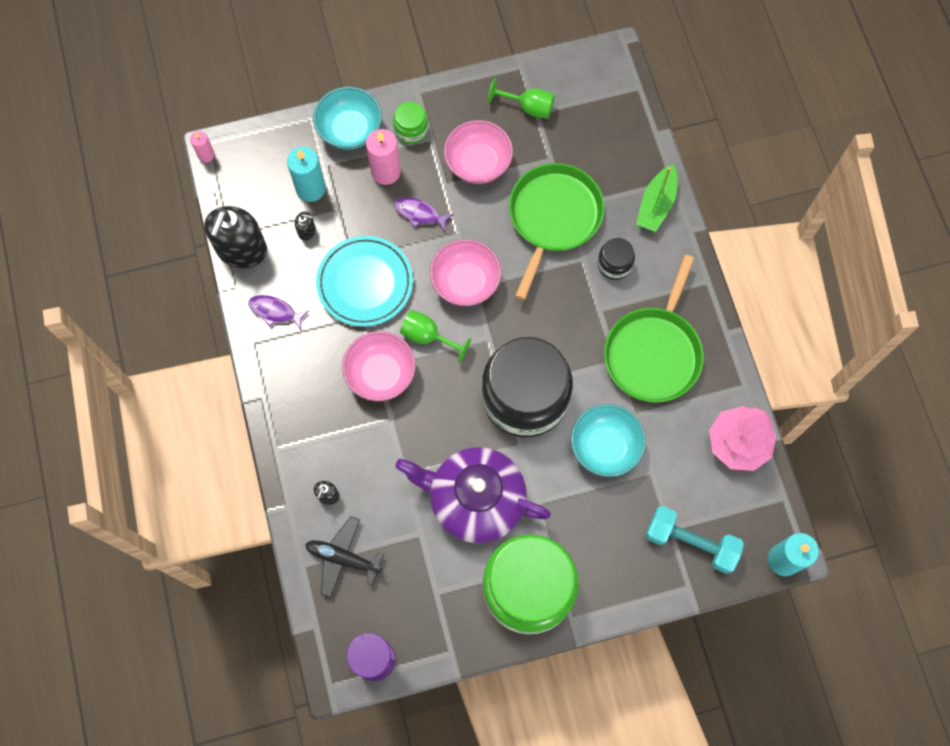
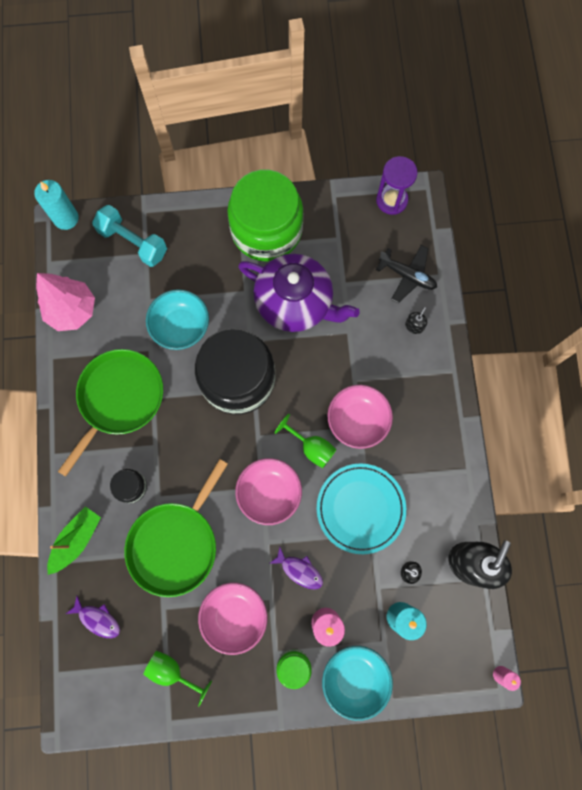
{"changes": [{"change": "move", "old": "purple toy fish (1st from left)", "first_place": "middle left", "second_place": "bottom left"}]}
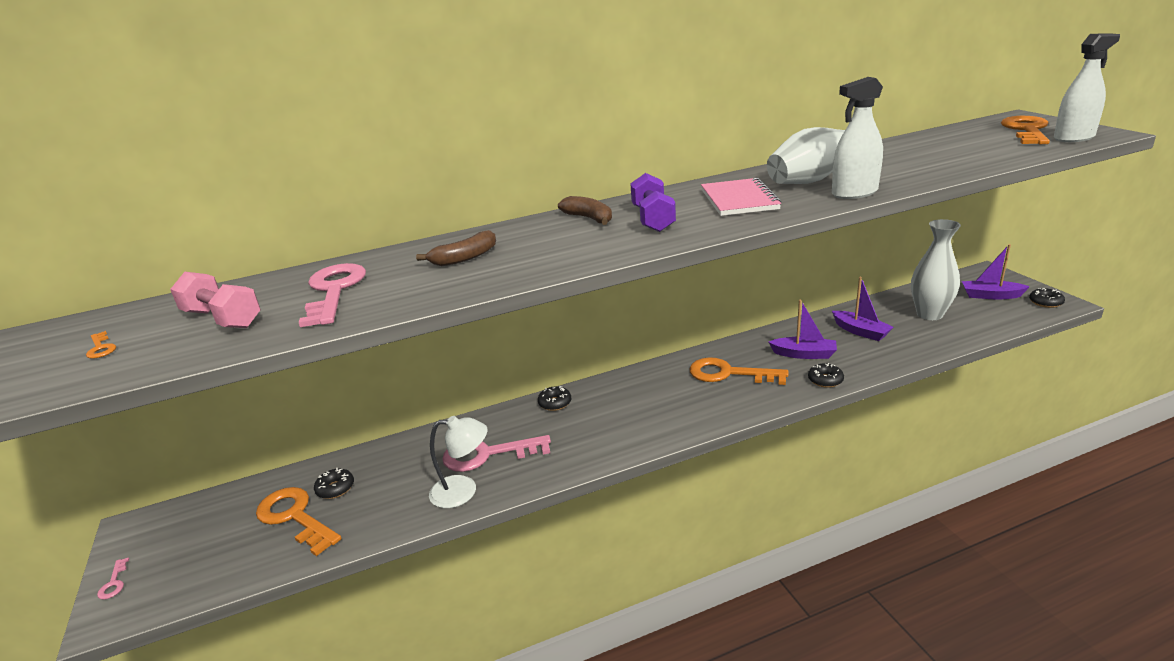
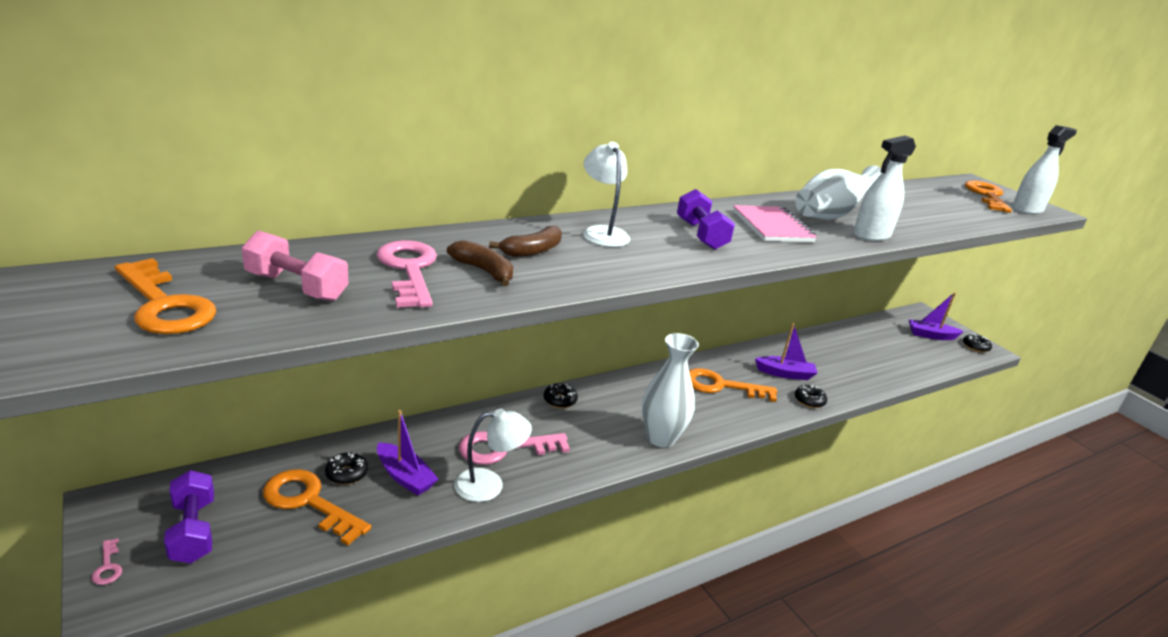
{"changes": [{"change": "resize", "old": "bright orange door key (1st from left)", "first_place": "middle left", "second_place": "middle left", "factor": 2.42}, {"change": "move", "old": "brown toy banana (2nd from left in the first image)", "new": "brown toy banana (1st from left)", "first_place": "top centre", "second_place": "centre"}, {"change": "move", "old": "purple boat (2nd from left in the first image)", "new": "purple boat (1st from left)", "first_place": "middle right", "second_place": "bottom centre"}, {"change": "move", "old": "snow-white vase (2nd from left in the first image)", "new": "snow-white vase (1st from left)", "first_place": "middle right", "second_place": "centre"}, {"change": "insert", "new": "purple hand weight (1st from left)", "second_place": "bottom left"}, {"change": "insert", "new": "snow-white lamp (2nd from left)", "second_place": "top centre"}]}
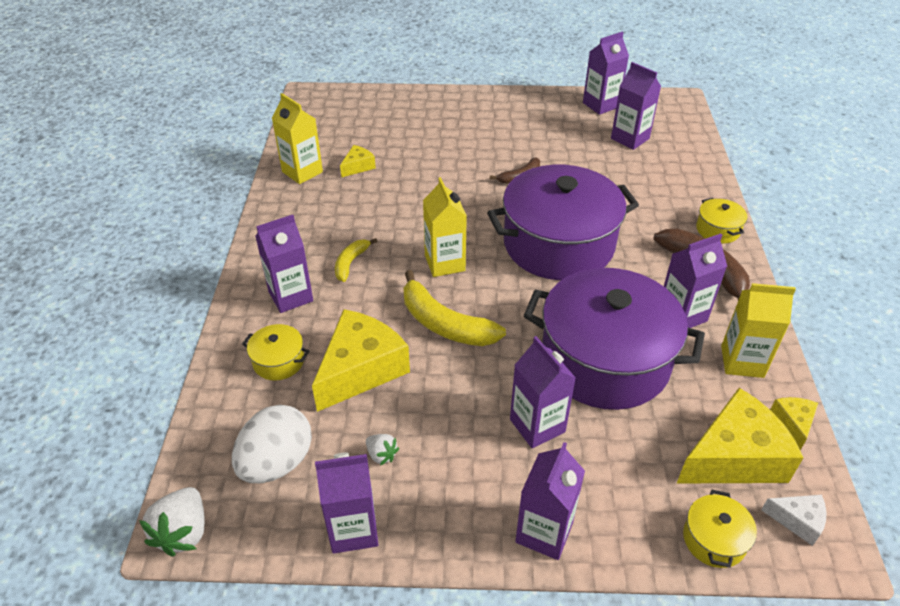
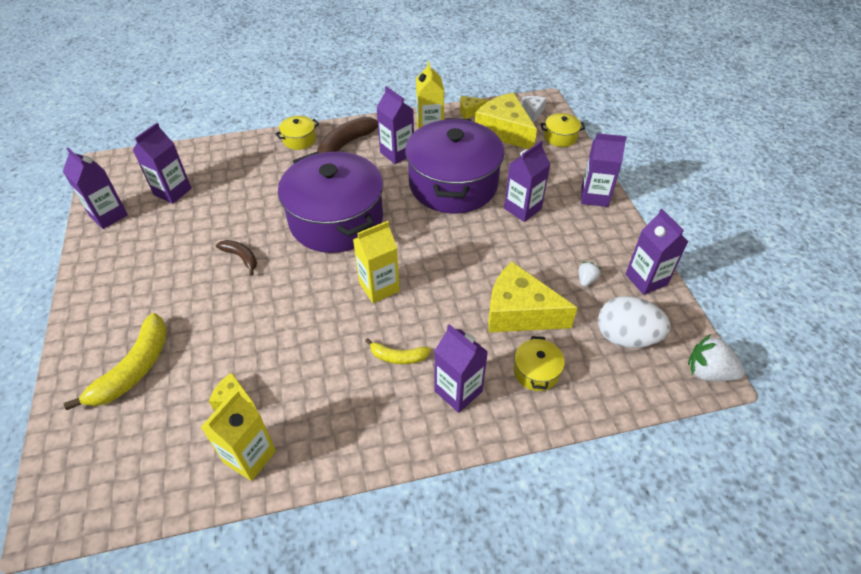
{"changes": [{"change": "rotate", "old": "snow-white strawberry (1st from left in the first image)", "first_place": "bottom left", "second_place": "middle right", "degrees": -150}, {"change": "move", "old": "yellow toy banana (2nd from left in the first image)", "new": "yellow toy banana (1st from left)", "first_place": "centre", "second_place": "middle left"}]}
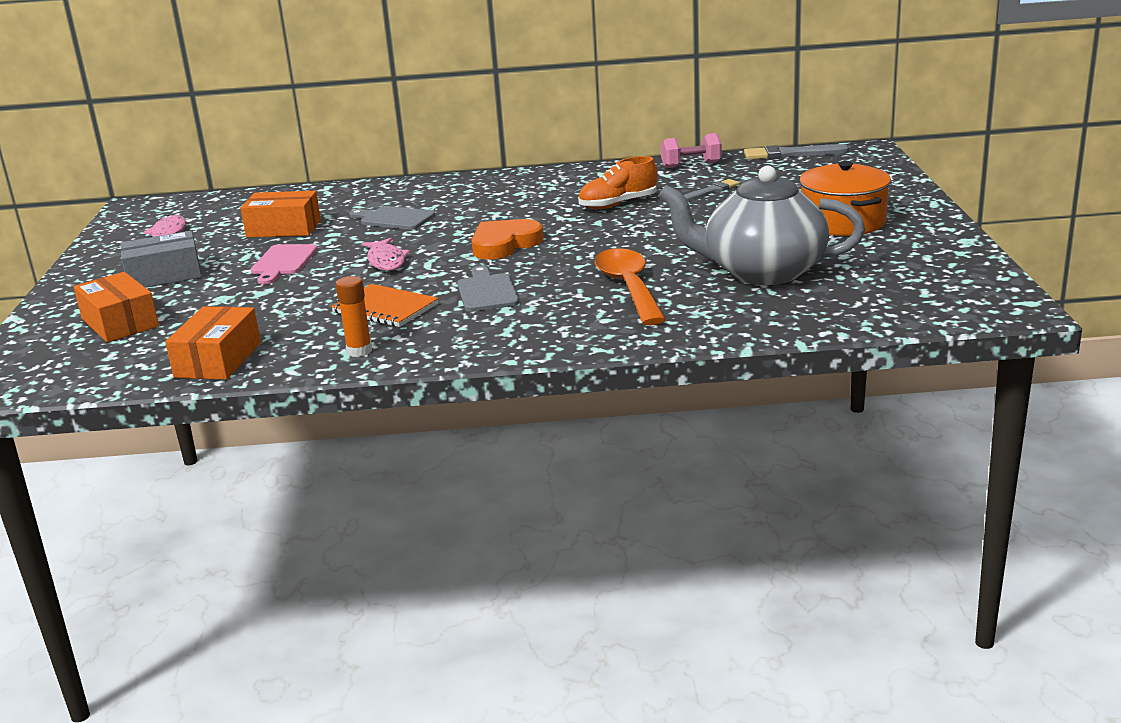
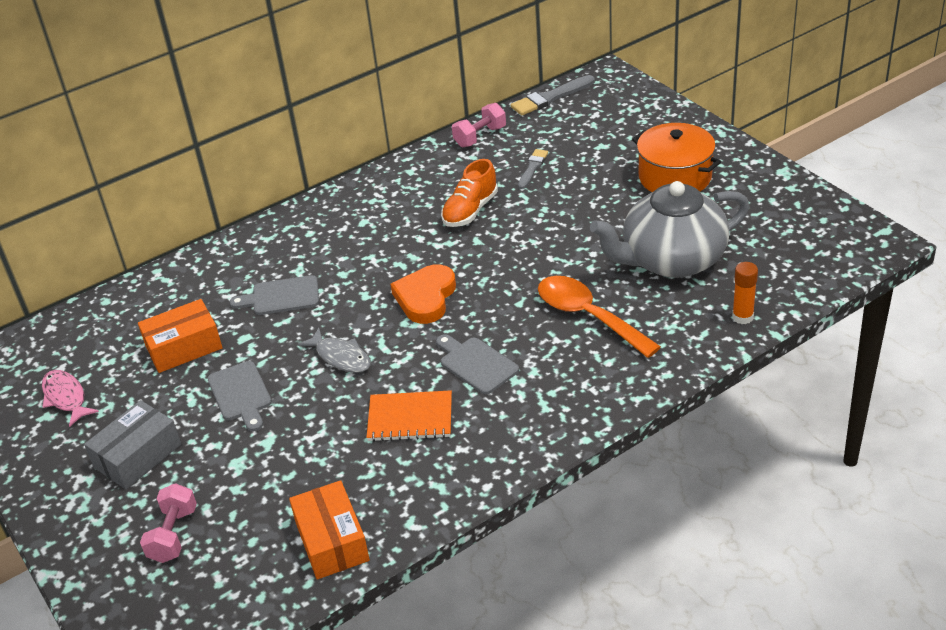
{"changes": [{"change": "replace", "old": "bright orange package (1st from left)", "new": "rose-pink hand weight (1st from left)", "first_place": "middle left", "second_place": "bottom left"}, {"change": "recolor", "old": "rose-pink chopping board", "new": "gray chopping board (1st from left)", "first_place": "middle left", "second_place": "middle left"}, {"change": "move", "old": "bright orange glue", "first_place": "middle left", "second_place": "middle right"}, {"change": "recolor", "old": "rose-pink toy fish (2nd from left)", "new": "gray toy fish", "first_place": "centre", "second_place": "centre"}]}
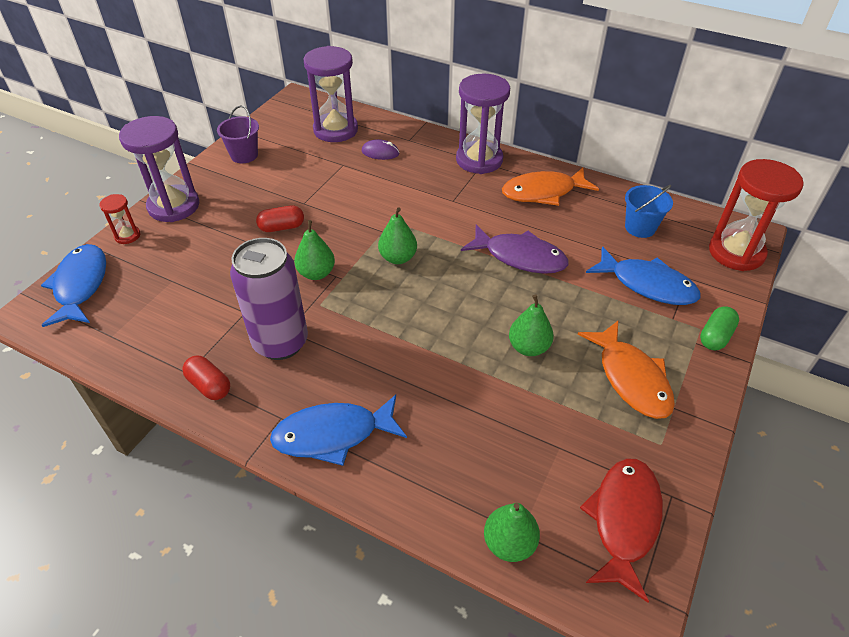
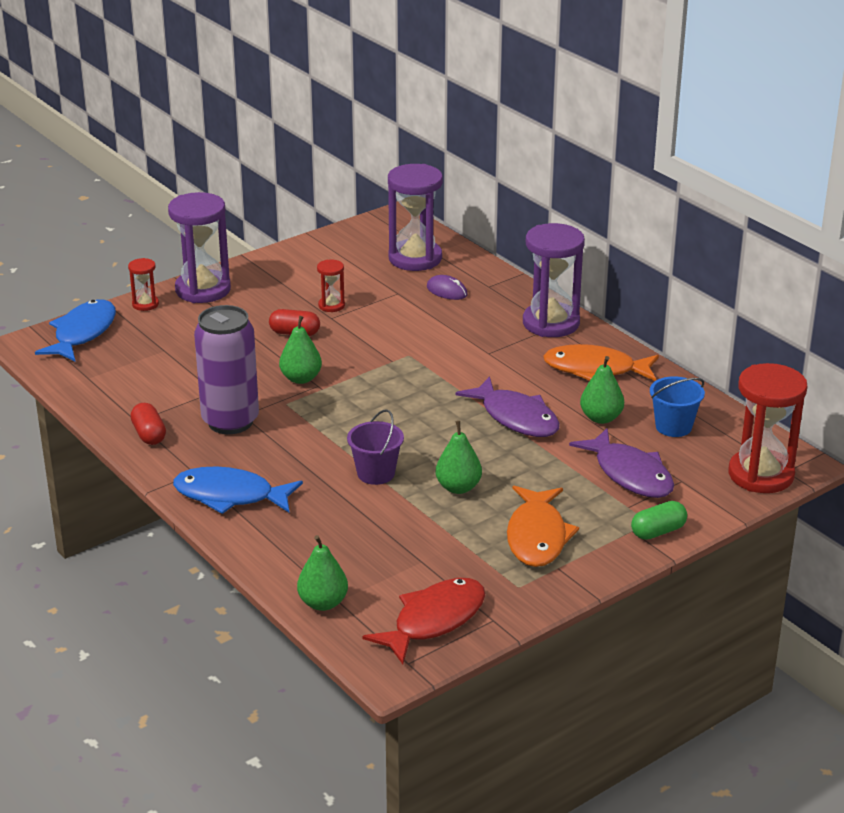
{"changes": [{"change": "move", "old": "purple sand bucket", "first_place": "top left", "second_place": "centre"}, {"change": "move", "old": "emerald pear (2nd from left in the first image)", "new": "emerald pear (4th from left)", "first_place": "centre", "second_place": "middle right"}, {"change": "recolor", "old": "royal blue toy fish (3rd from left)", "new": "purple toy fish (2nd from left)", "first_place": "middle right", "second_place": "middle right"}, {"change": "insert", "new": "red sand timer (2nd from left)", "second_place": "centre"}]}
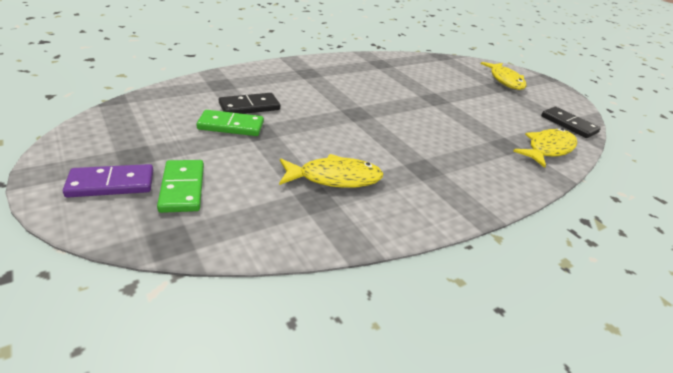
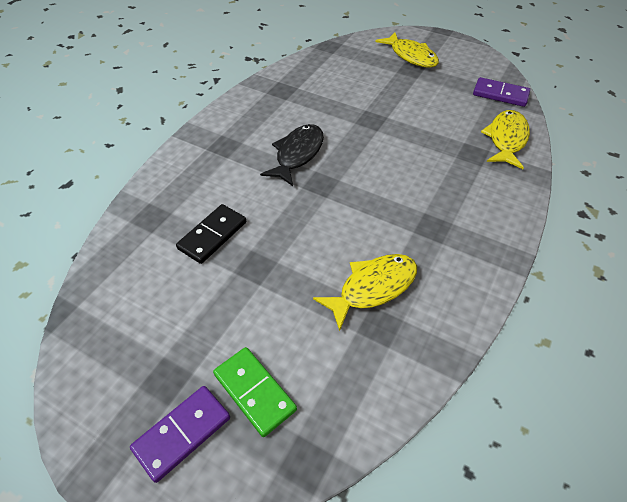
{"changes": [{"change": "delete", "old": "emerald domino piece (2nd from left)", "first_place": "top centre"}, {"change": "recolor", "old": "ebony domino piece (2nd from left)", "new": "purple domino piece (2nd from left)", "first_place": "top right", "second_place": "top right"}, {"change": "insert", "new": "ebony toy fish", "second_place": "top centre"}]}
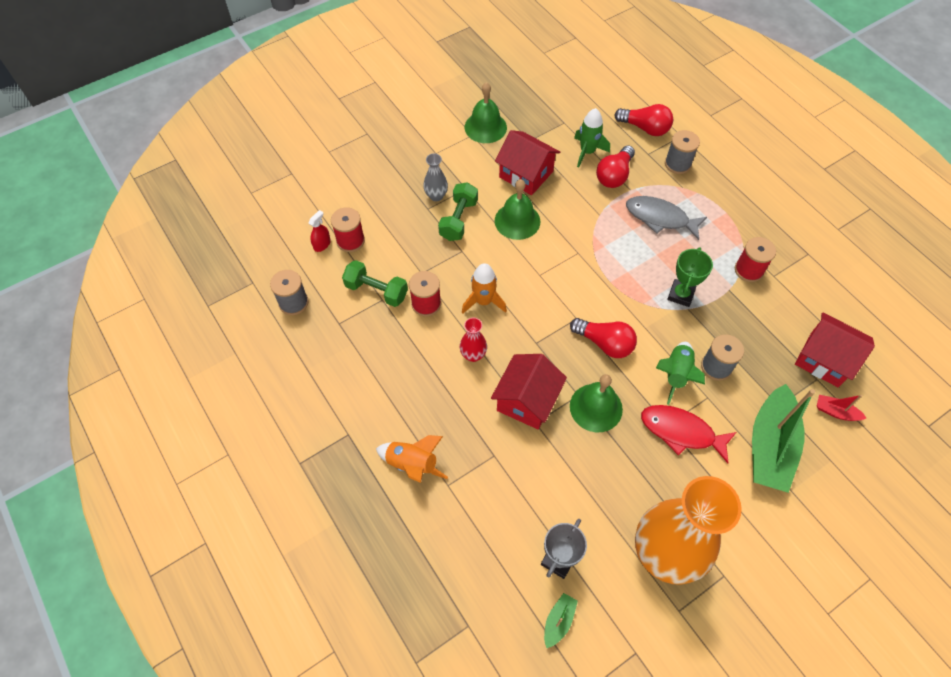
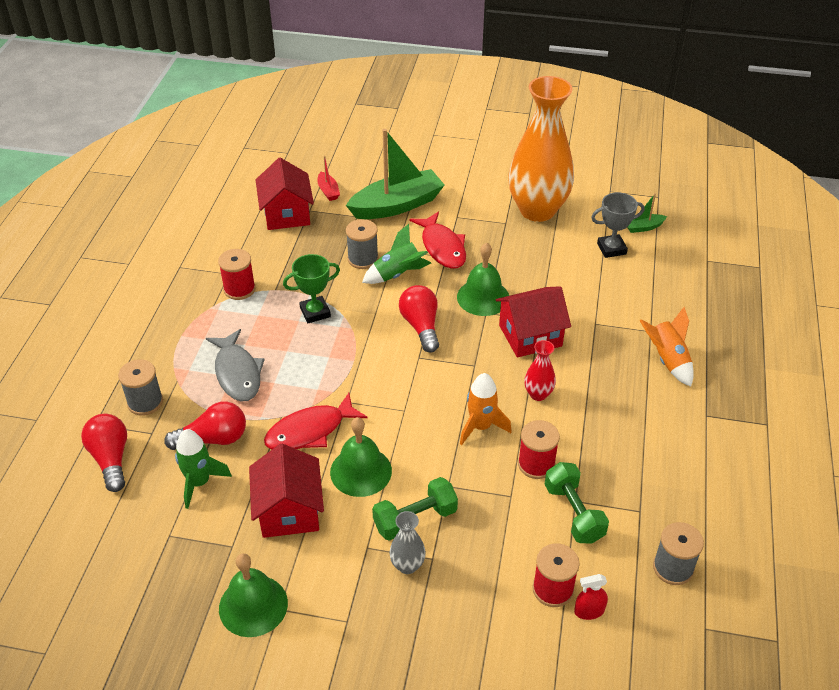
{"changes": [{"change": "insert", "new": "red toy fish (1st from left)", "second_place": "centre"}]}
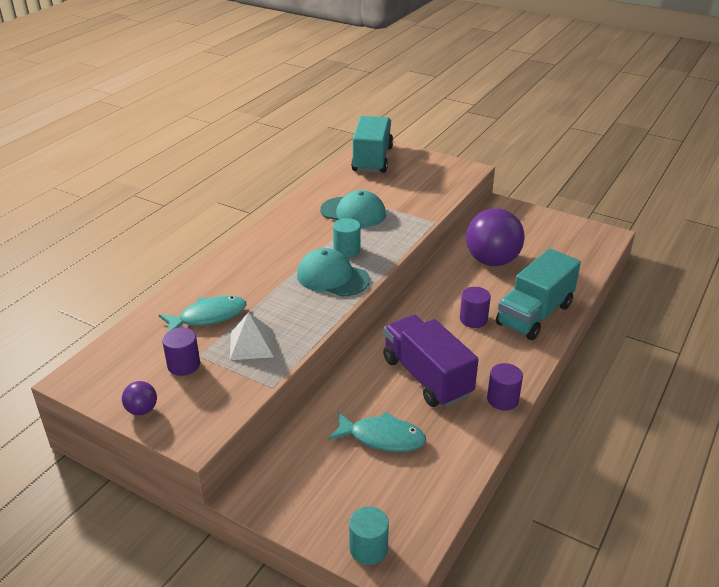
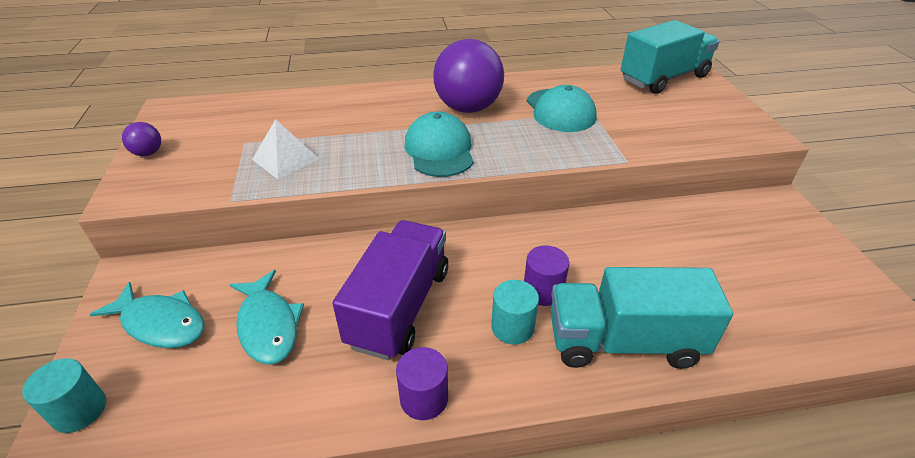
{"changes": [{"change": "move", "old": "teal toy fish (1st from left)", "first_place": "middle left", "second_place": "bottom left"}, {"change": "delete", "old": "purple cylinder shape (1st from left)", "first_place": "middle left"}, {"change": "move", "old": "teal cylinder shape (1st from left in the first image)", "new": "teal cylinder shape (2nd from left)", "first_place": "centre", "second_place": "bottom centre"}, {"change": "move", "old": "purple play ball (2nd from left)", "first_place": "middle right", "second_place": "top centre"}]}
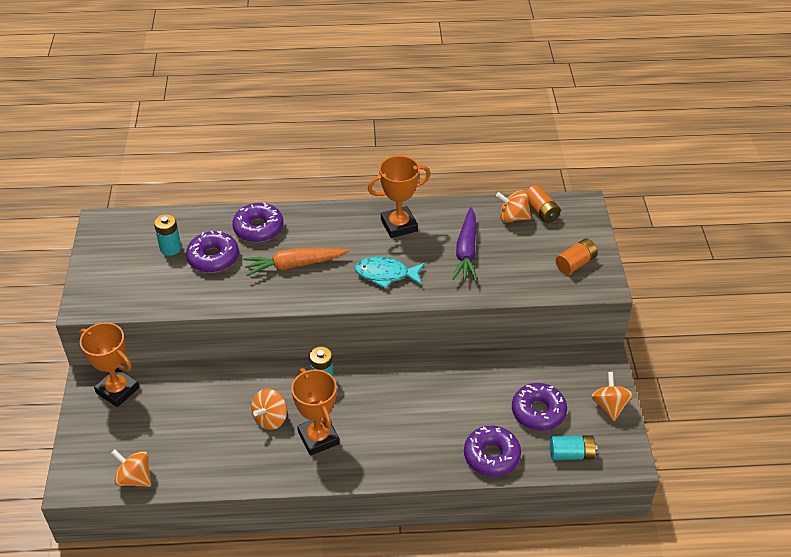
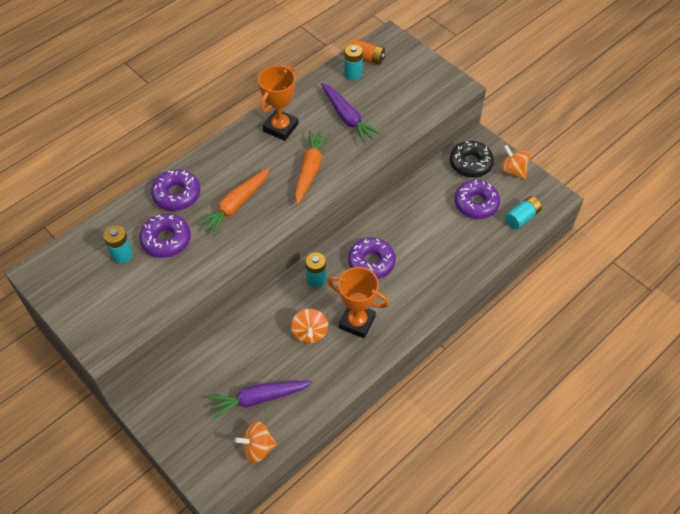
{"changes": [{"change": "delete", "old": "bright orange trophy (1st from left)", "first_place": "middle left"}, {"change": "replace", "old": "teal toy fish", "new": "bright orange toy carrot (2nd from left)", "first_place": "centre", "second_place": "top centre"}, {"change": "move", "old": "purple glazed donut (3rd from left)", "first_place": "bottom centre", "second_place": "centre"}, {"change": "replace", "old": "bright orange toy top (3rd from left)", "new": "teal AA battery (3rd from left)", "first_place": "centre", "second_place": "top centre"}, {"change": "delete", "old": "bright orange AA battery (2nd from left)", "first_place": "middle right"}, {"change": "insert", "new": "purple toy carrot (1st from left)", "second_place": "bottom centre"}, {"change": "insert", "new": "ebony glazed donut", "second_place": "top right"}]}
